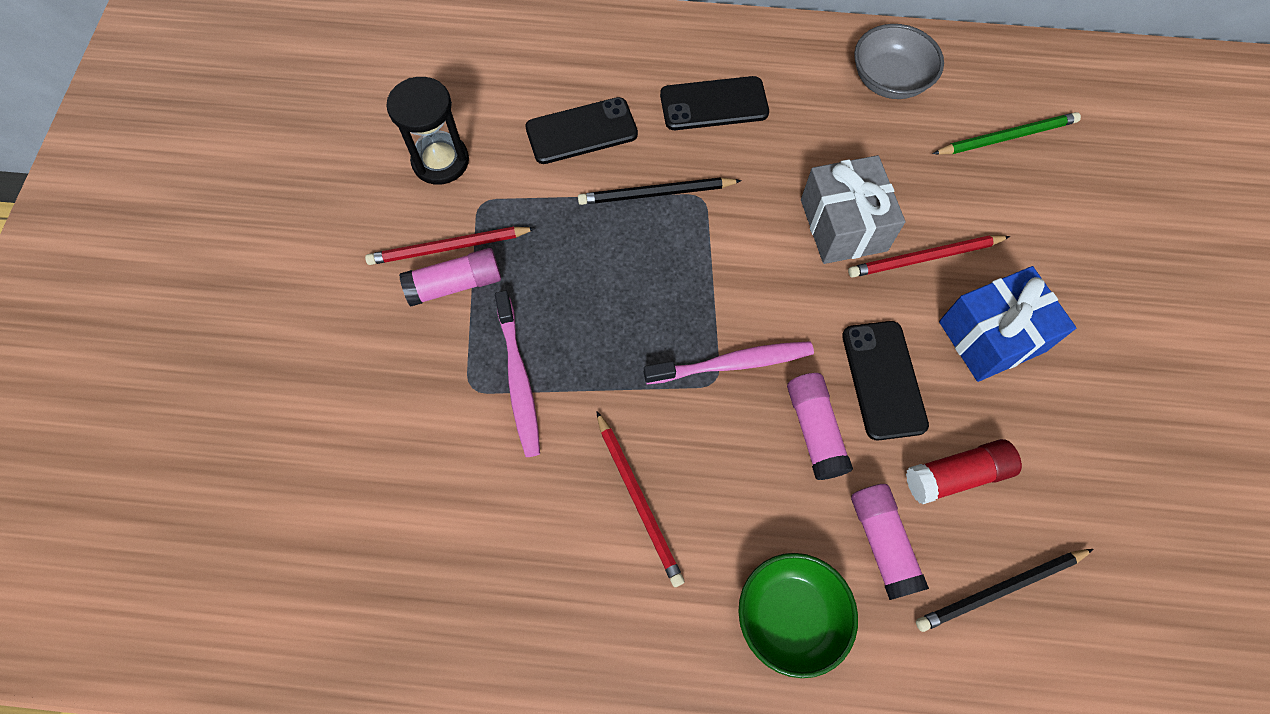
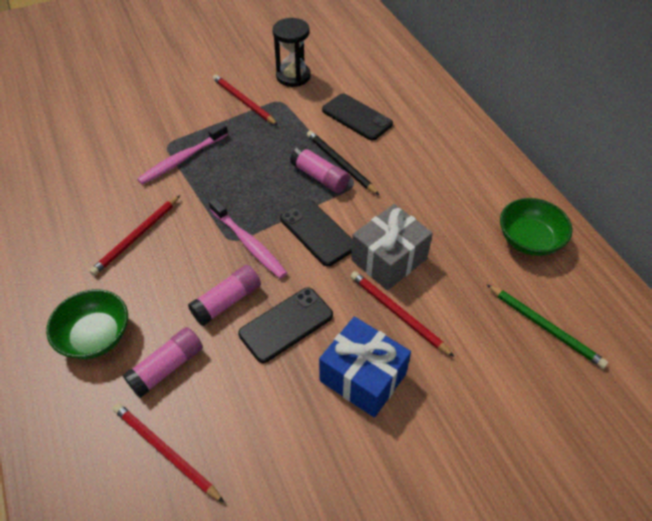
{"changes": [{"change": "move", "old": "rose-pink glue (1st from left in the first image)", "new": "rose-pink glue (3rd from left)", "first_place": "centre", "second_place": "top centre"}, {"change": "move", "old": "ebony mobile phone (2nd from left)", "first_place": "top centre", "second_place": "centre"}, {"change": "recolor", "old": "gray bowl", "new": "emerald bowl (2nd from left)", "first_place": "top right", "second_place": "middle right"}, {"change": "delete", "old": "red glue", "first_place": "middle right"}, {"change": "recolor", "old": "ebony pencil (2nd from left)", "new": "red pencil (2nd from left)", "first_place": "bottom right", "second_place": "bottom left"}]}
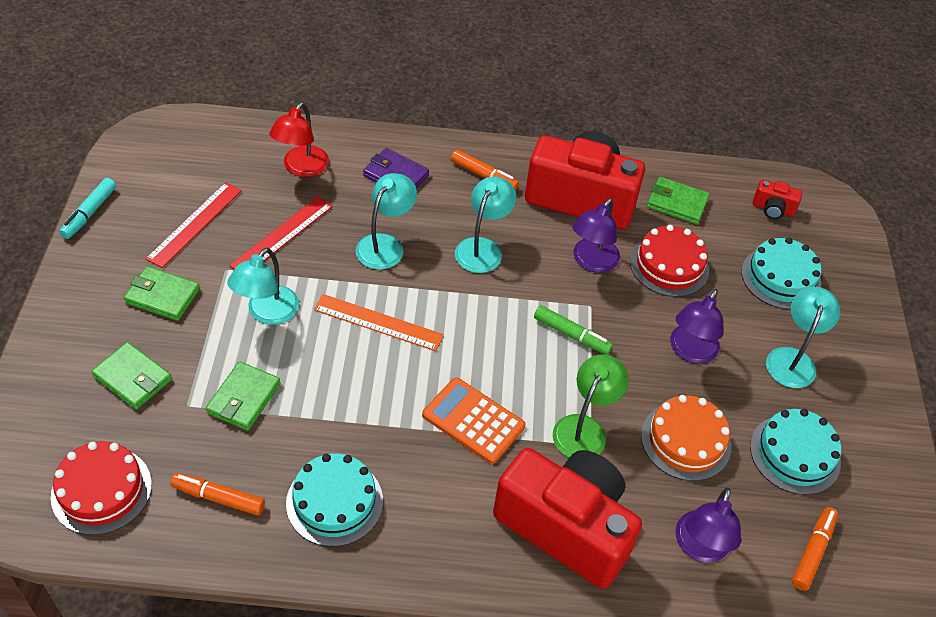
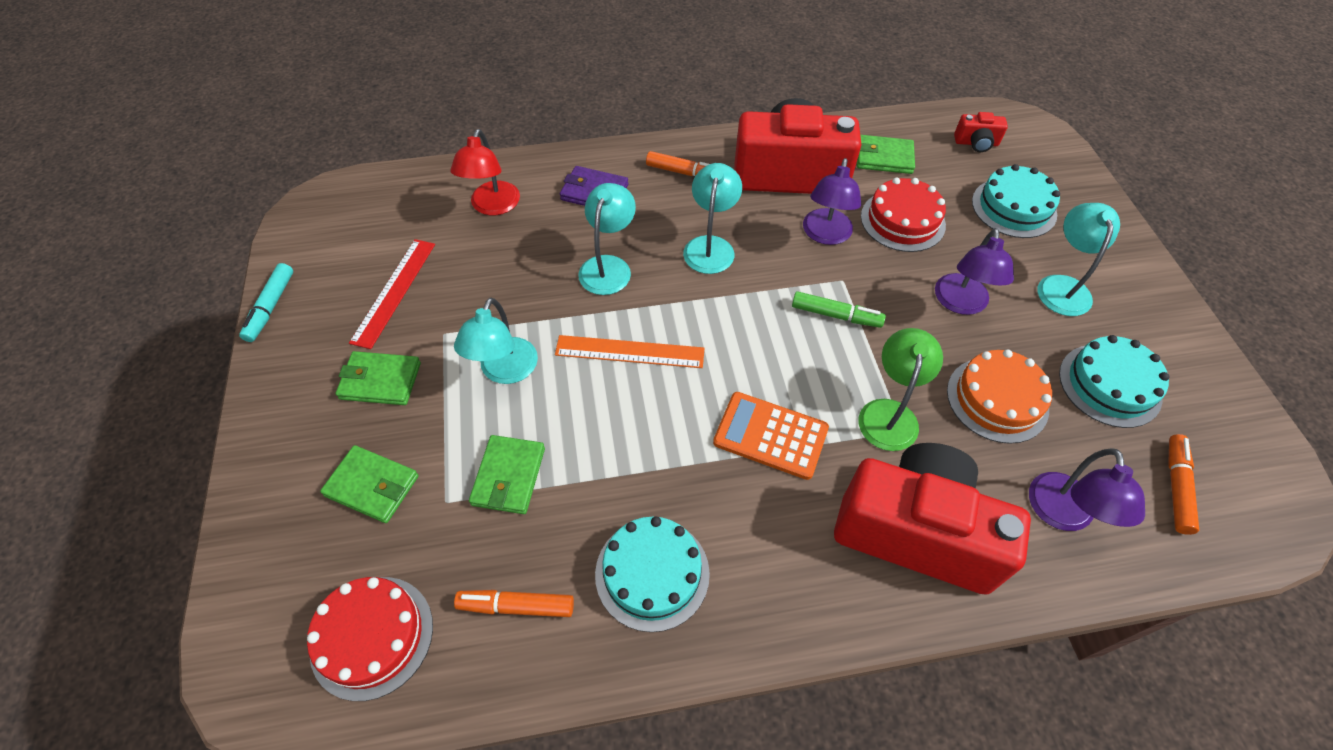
{"changes": [{"change": "delete", "old": "red measuring stick (2nd from left)", "first_place": "middle left"}]}
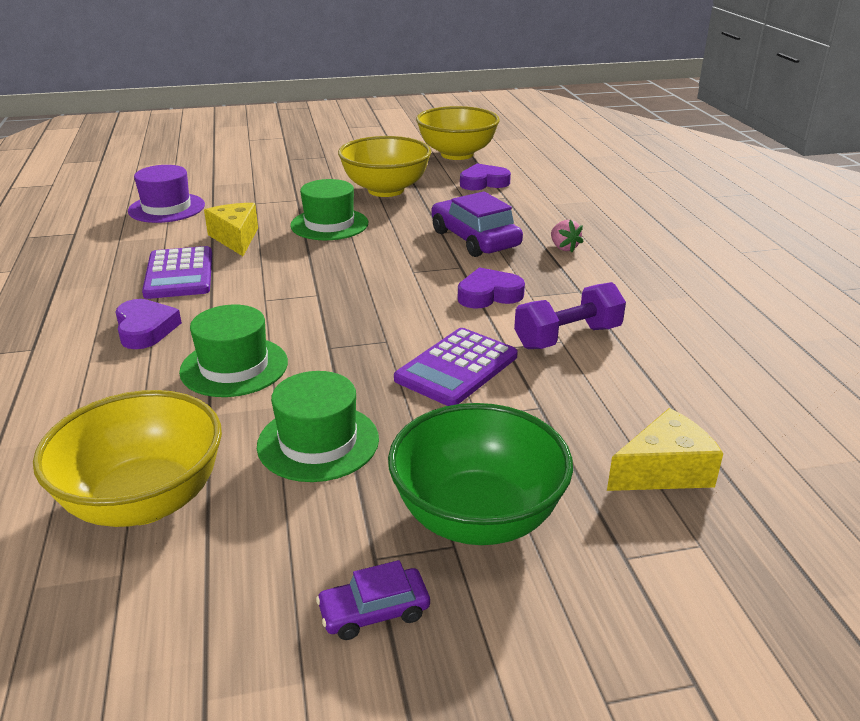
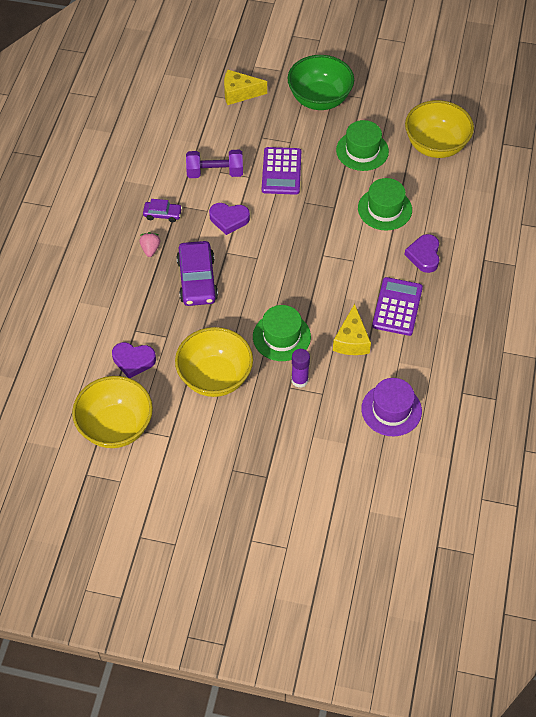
{"changes": [{"change": "move", "old": "purple automobile (1st from left)", "first_place": "bottom centre", "second_place": "top left"}, {"change": "rotate", "old": "purple adding machine (2nd from left in the first image)", "first_place": "centre", "second_place": "top centre", "degrees": 120}, {"change": "insert", "new": "purple glue", "second_place": "centre"}]}
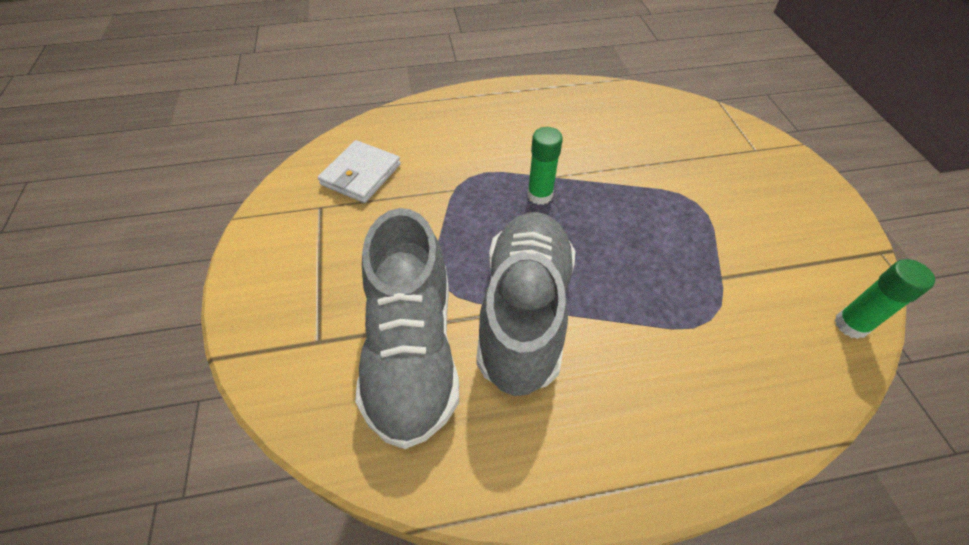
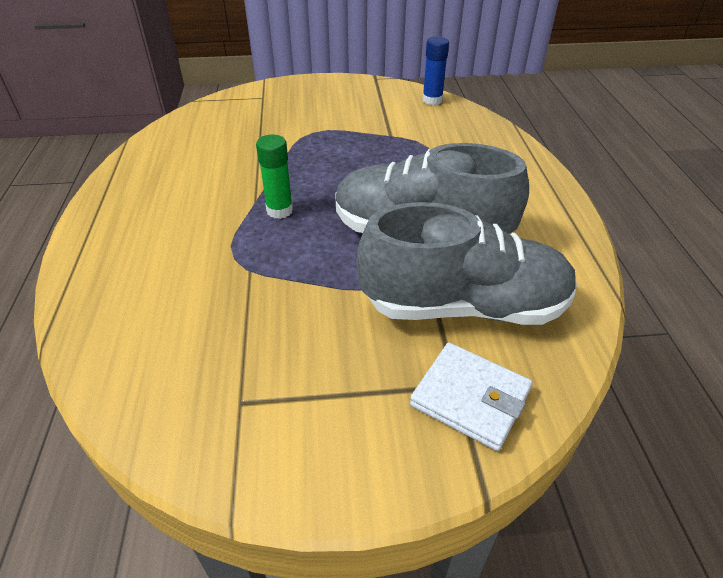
{"changes": [{"change": "move", "old": "snow-white wallet", "first_place": "top centre", "second_place": "bottom centre"}, {"change": "recolor", "old": "emerald glue (2nd from left)", "new": "royal blue glue", "first_place": "middle right", "second_place": "top centre"}]}
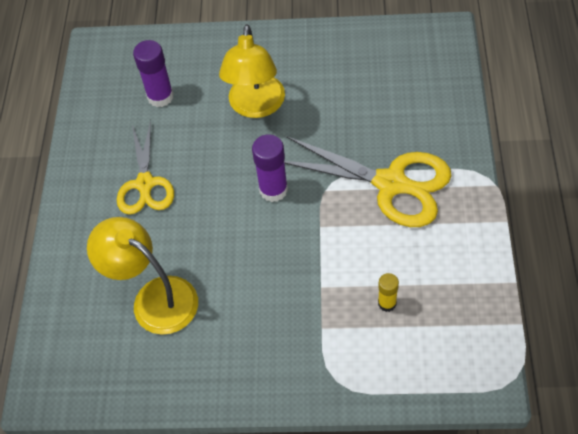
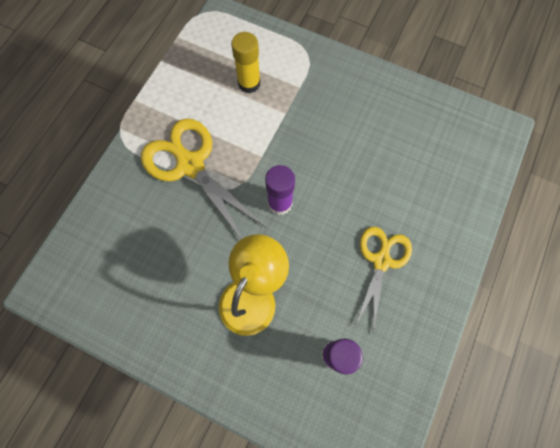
{"changes": [{"change": "delete", "old": "yellow lamp (1st from left)", "first_place": "middle left"}, {"change": "resize", "old": "yellow glue", "first_place": "bottom right", "second_place": "top centre", "factor": 1.69}]}
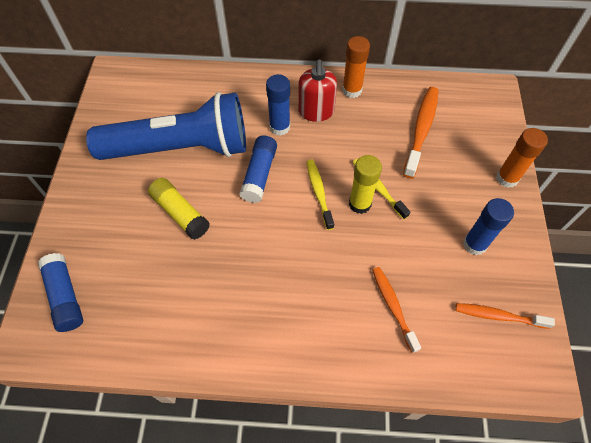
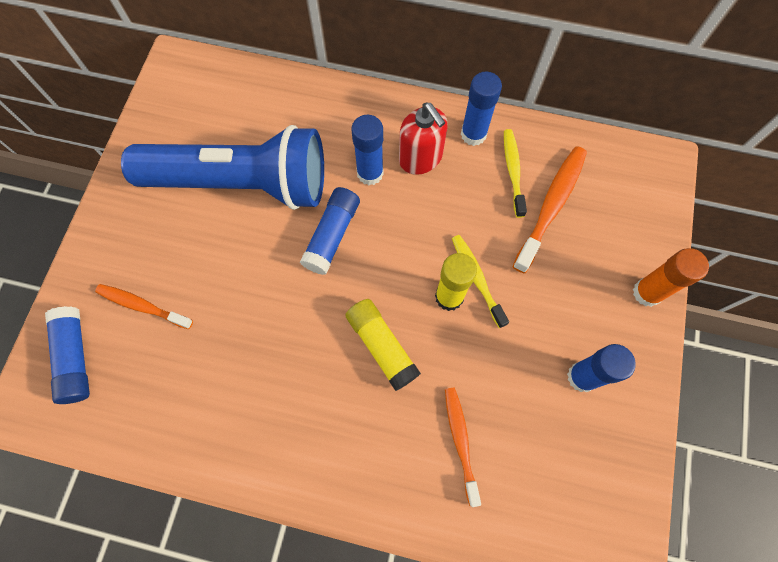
{"changes": [{"change": "move", "old": "yellow glue (1st from left)", "first_place": "middle left", "second_place": "centre"}, {"change": "rotate", "old": "red pump bottle", "first_place": "top centre", "second_place": "top centre", "degrees": -45}, {"change": "move", "old": "yellow toothbrush (1st from left in the first image)", "new": "yellow toothbrush (2nd from left)", "first_place": "centre", "second_place": "top centre"}, {"change": "recolor", "old": "bright orange glue (1st from left)", "new": "royal blue glue (4th from left)", "first_place": "top centre", "second_place": "top centre"}, {"change": "move", "old": "bright orange toothbrush (3rd from left in the first image)", "new": "bright orange toothbrush (1st from left)", "first_place": "bottom right", "second_place": "middle left"}]}
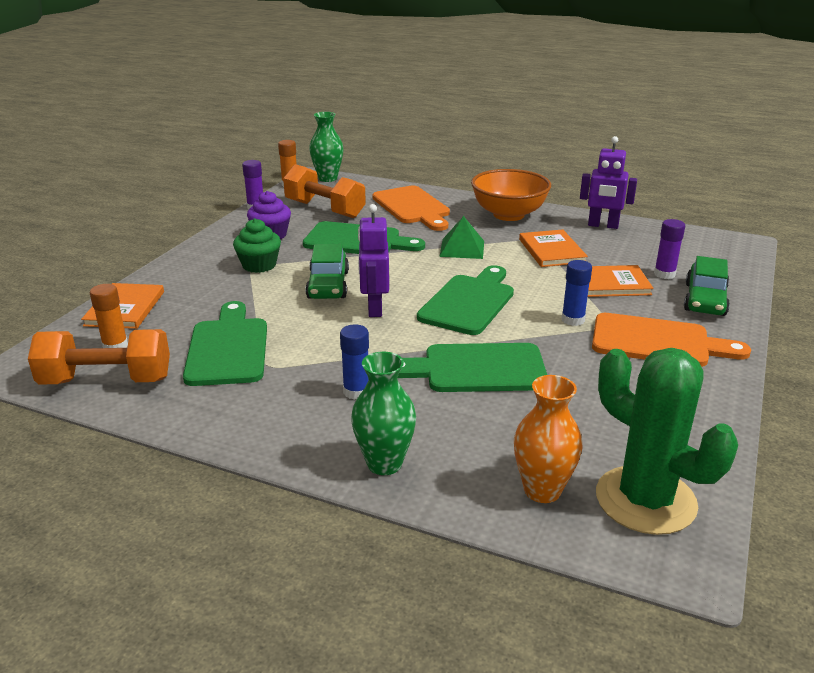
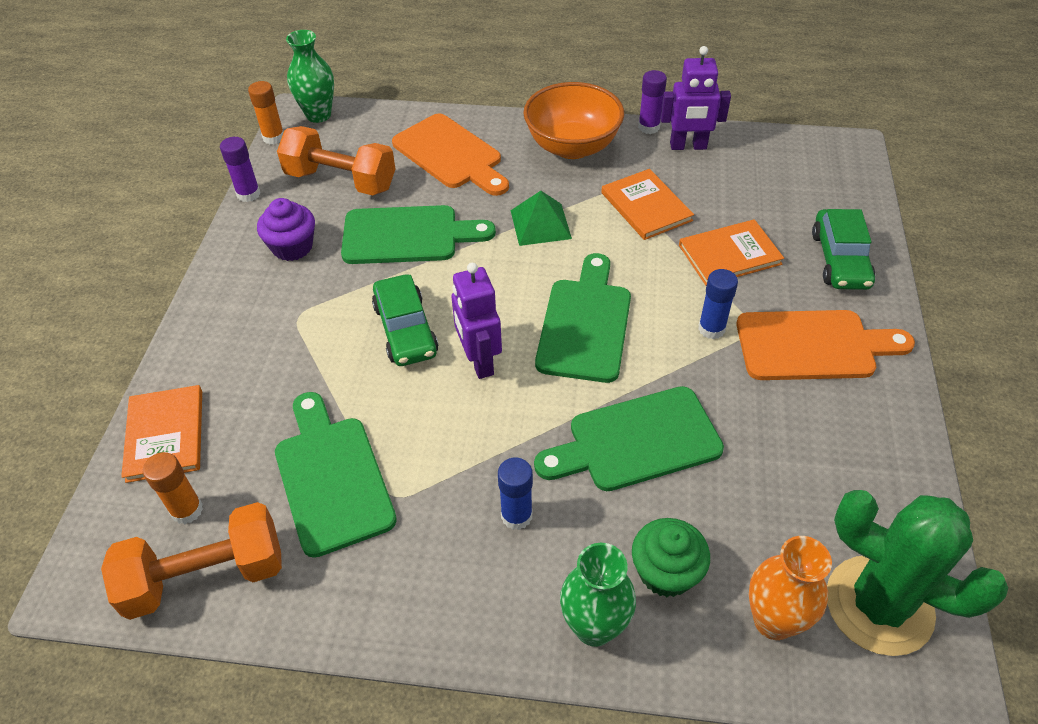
{"changes": [{"change": "move", "old": "emerald muffin", "first_place": "middle left", "second_place": "bottom centre"}, {"change": "move", "old": "purple glue (2nd from left)", "first_place": "middle right", "second_place": "top centre"}]}
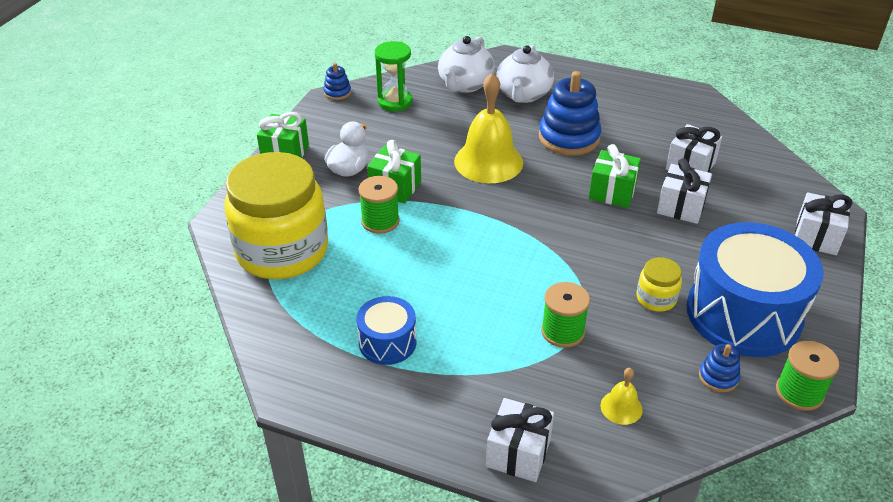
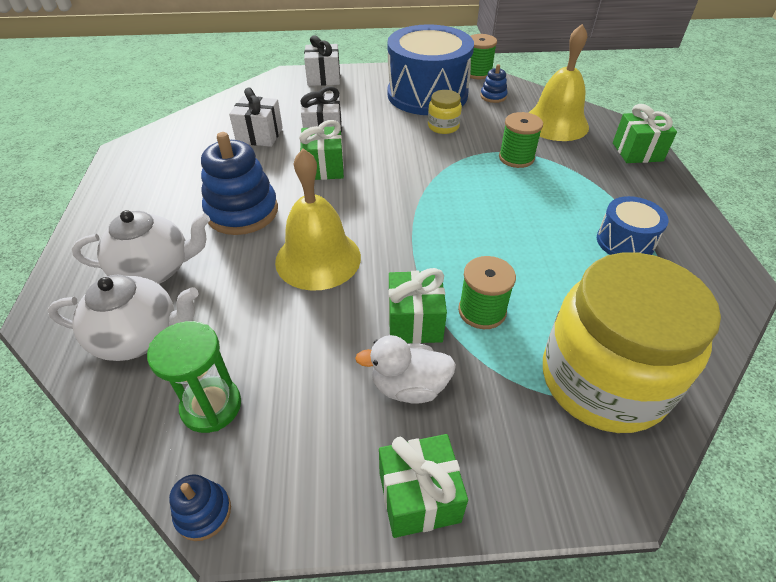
{"changes": [{"change": "recolor", "old": "snow-white wrapped gift (1st from left)", "new": "emerald wrapped gift (4th from left)", "first_place": "bottom centre", "second_place": "top right"}, {"change": "resize", "old": "yellow school bell (2nd from left)", "first_place": "bottom right", "second_place": "top right", "factor": 2.21}]}
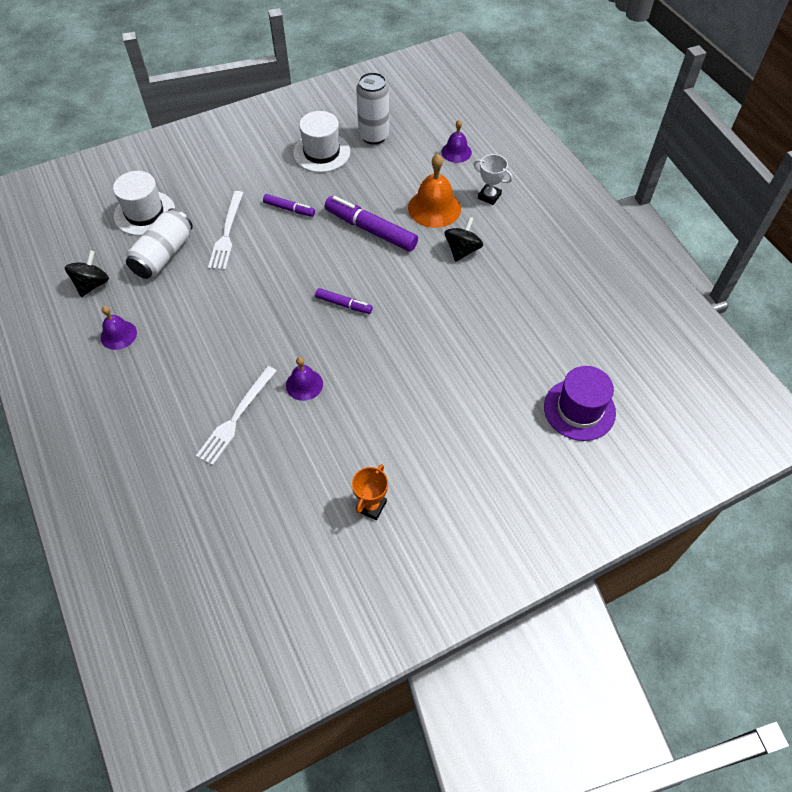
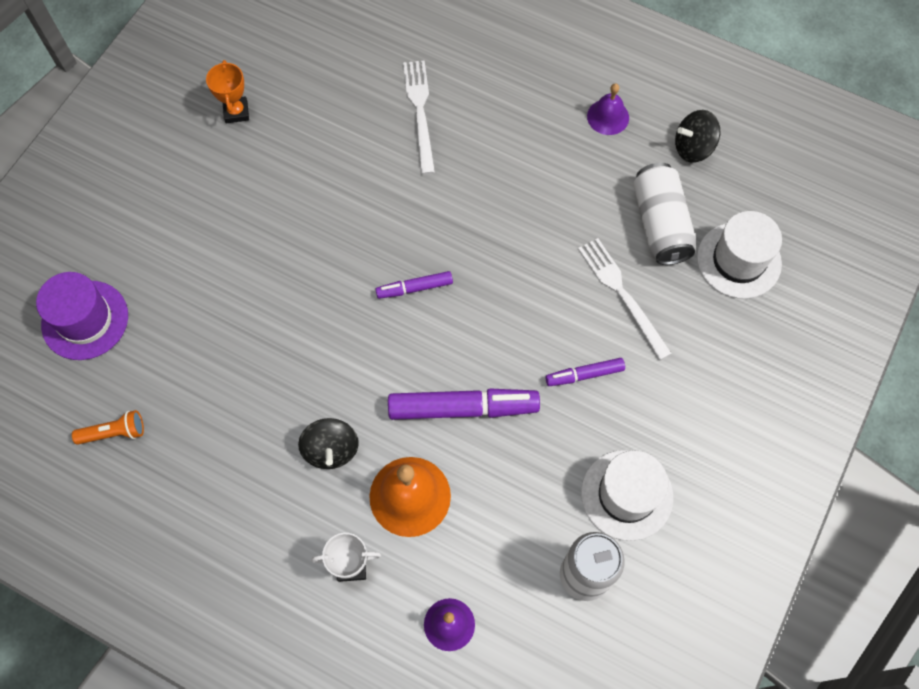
{"changes": [{"change": "rotate", "old": "ebony toy top (1st from left in the first image)", "first_place": "middle left", "second_place": "top right", "degrees": 90}, {"change": "delete", "old": "purple school bell (2nd from left)", "first_place": "centre"}, {"change": "insert", "new": "bright orange flashlight", "second_place": "middle left"}]}
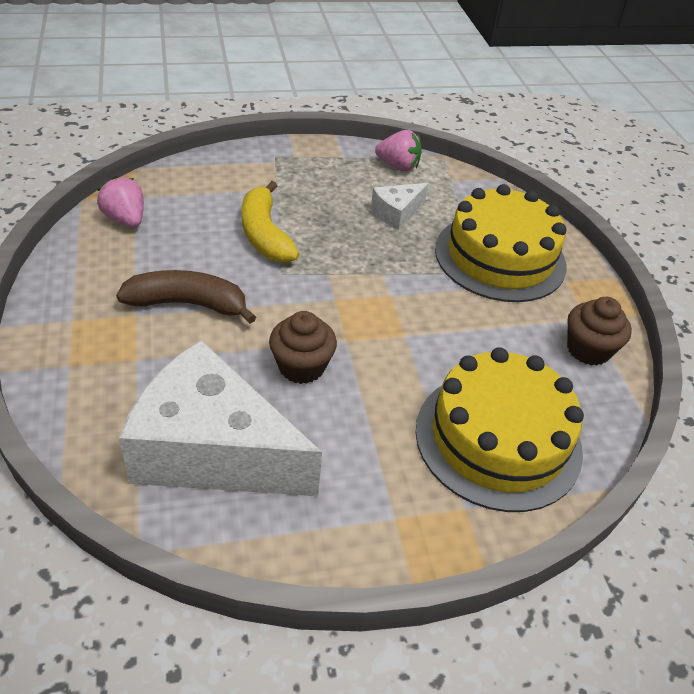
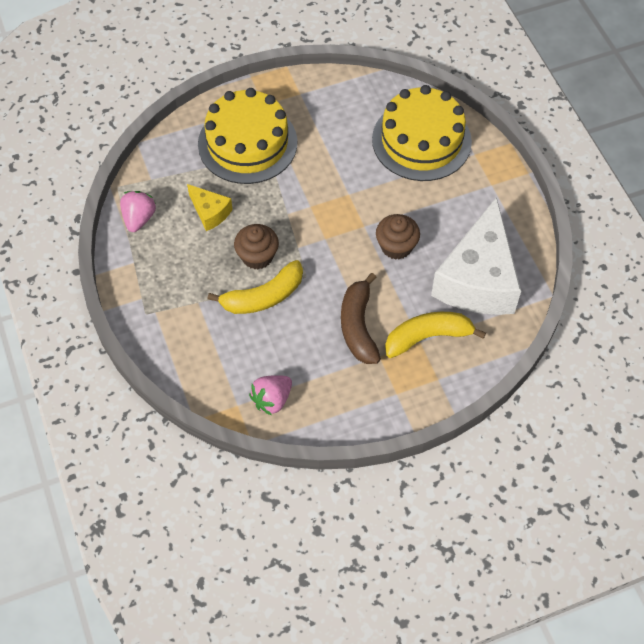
{"changes": [{"change": "recolor", "old": "snow-white piece of cheese (2nd from left)", "new": "yellow piece of cheese", "first_place": "top centre", "second_place": "top left"}, {"change": "move", "old": "brown muffin (2nd from left in the first image)", "new": "brown muffin (1st from left)", "first_place": "middle right", "second_place": "centre"}, {"change": "insert", "new": "yellow toy banana (2nd from left)", "second_place": "middle right"}]}
